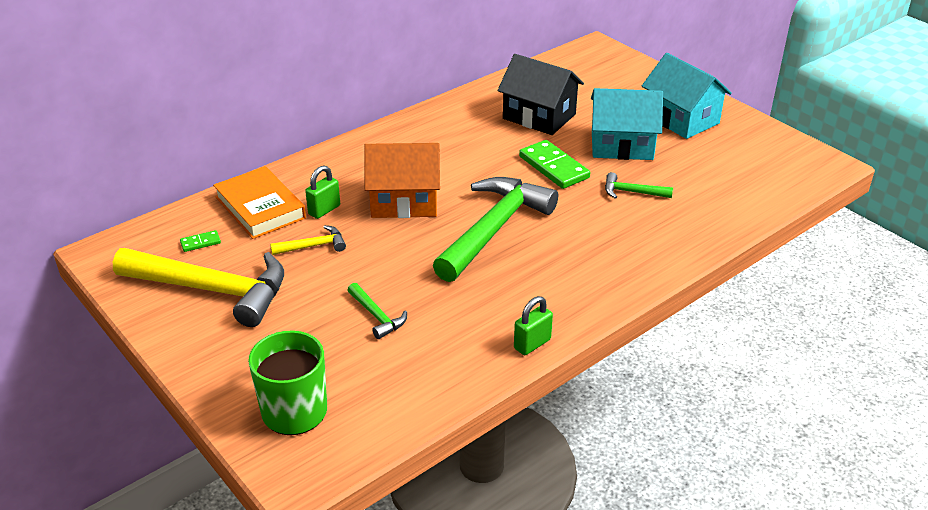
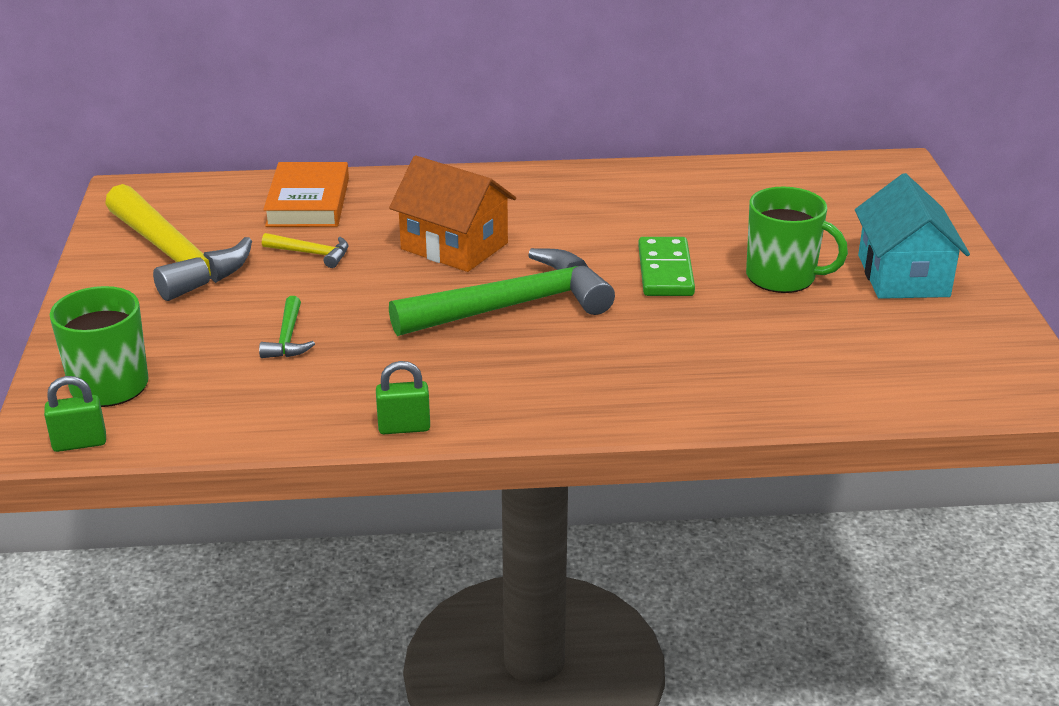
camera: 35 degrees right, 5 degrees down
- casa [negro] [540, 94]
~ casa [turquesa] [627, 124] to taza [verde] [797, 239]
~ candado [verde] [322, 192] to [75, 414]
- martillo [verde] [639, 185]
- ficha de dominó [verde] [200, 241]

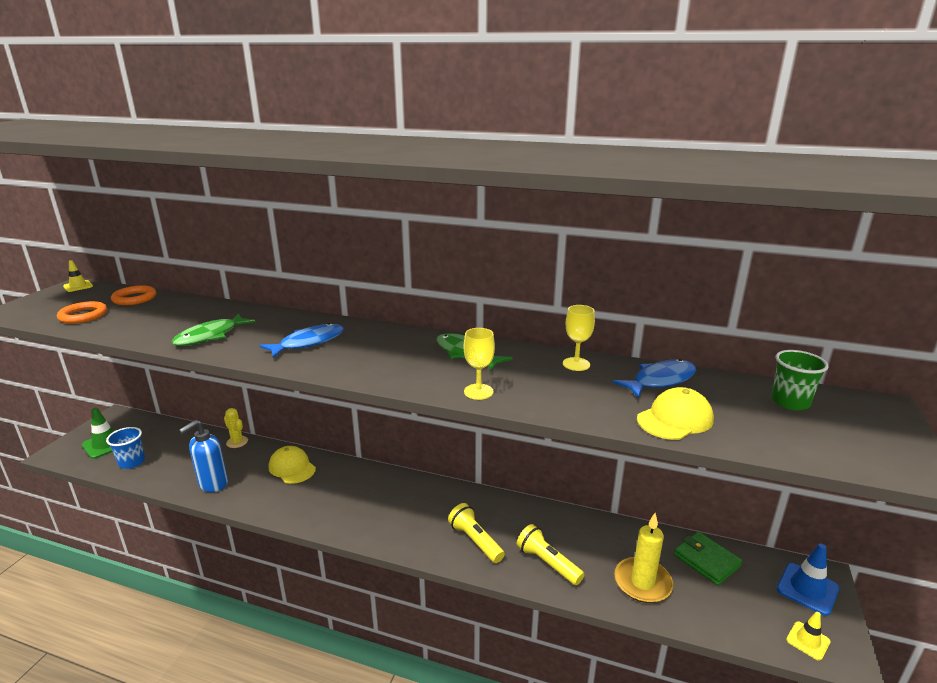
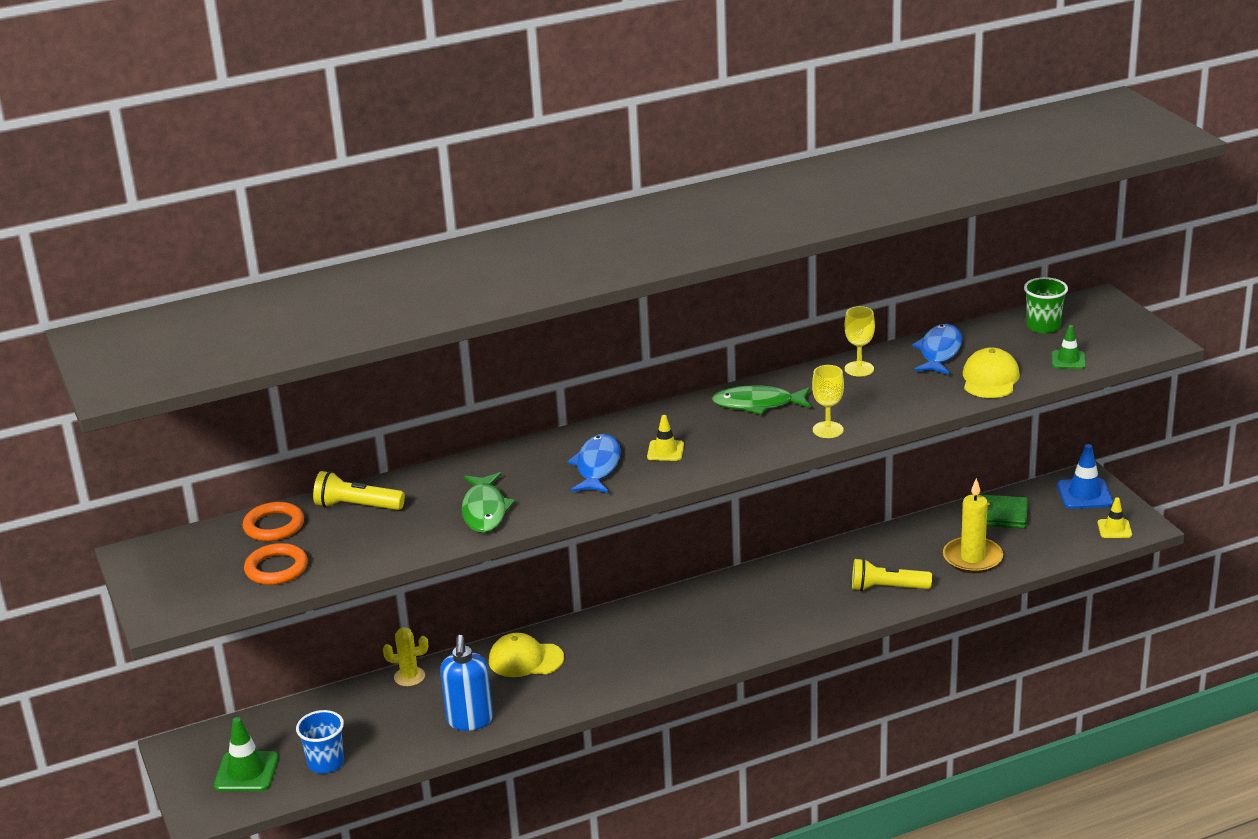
camera: 40 degrees left, 5 degrees up
~ cono de tráfico [amarillo] [78, 276] to [665, 438]
~ lámpara de mano [amarillo] [476, 533] to [359, 490]
+ cono de tráfico [verde] [1068, 347]

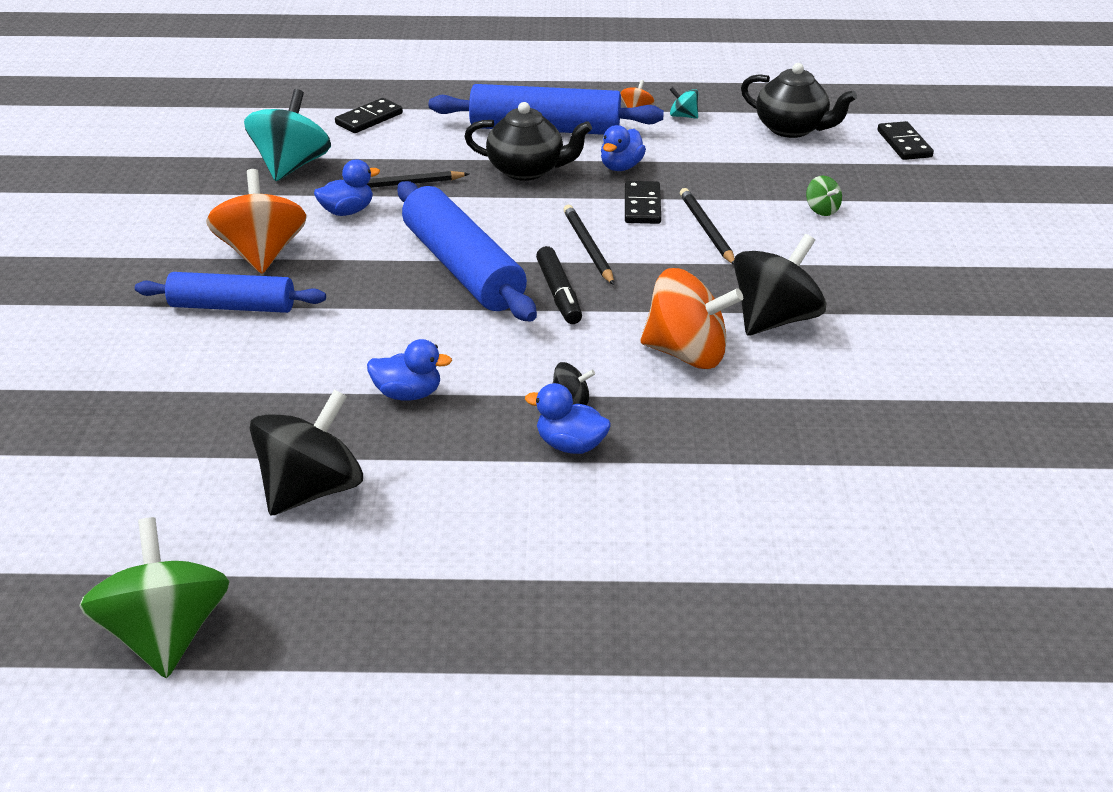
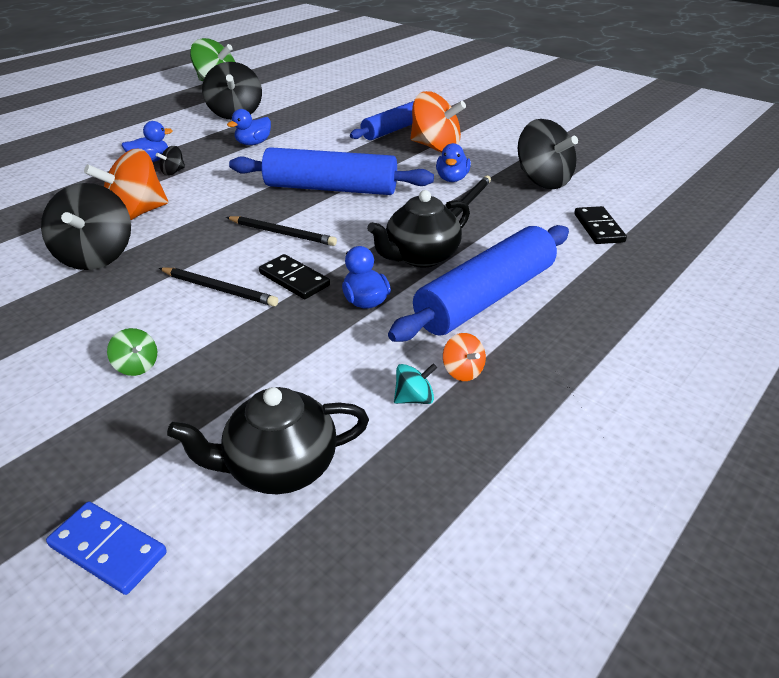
camera: 130 degrees right, 0 degrees up
~ peonza [turquesa] [287, 135] to peonza [negro] [548, 154]
~ ficha de dominó [negro] [905, 140] to ficha de dominó [azul] [106, 548]
~ peonza [verde] [824, 196] = [132, 352] 150 degrees counterclockwise
- rotulador [negro] [559, 285]

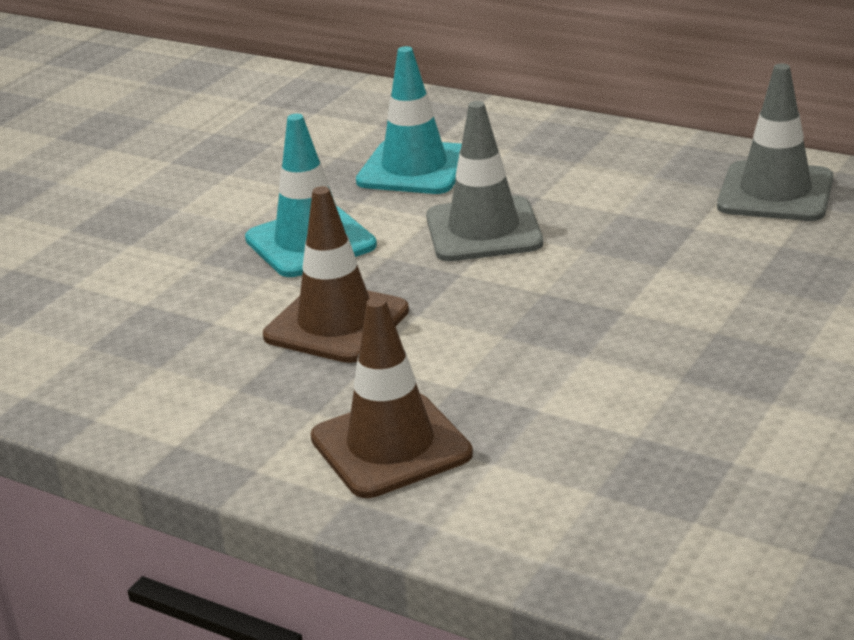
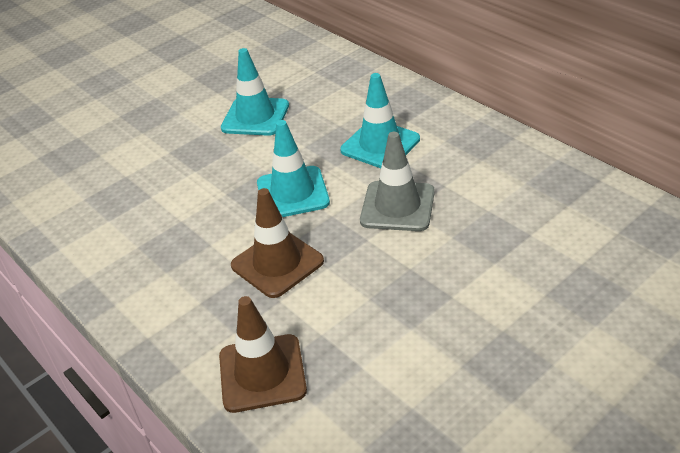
camera: 20 degrees right, 10 degrees up
- cono de tráfico [gris] [775, 142]
+ cono de tráfico [turquesa] [255, 92]

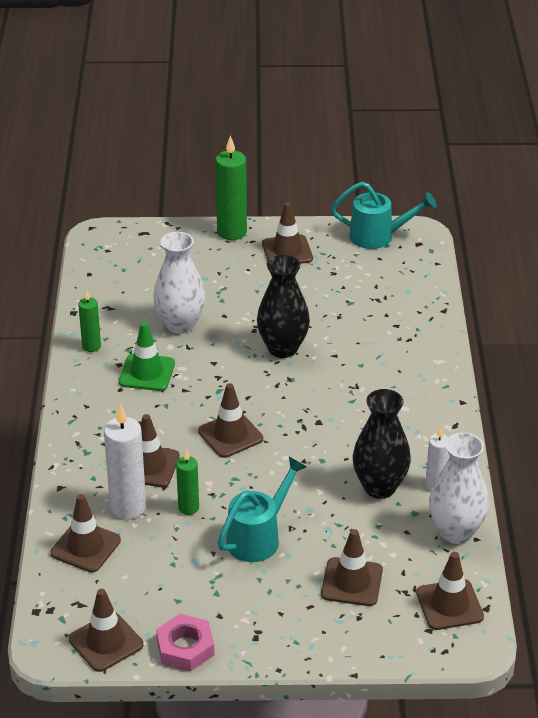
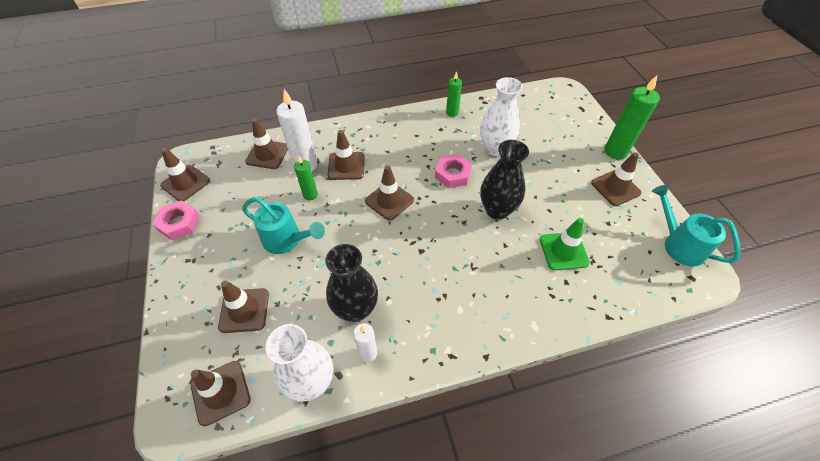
camera: 75 degrees right, 15 degrees up
~ regadera [turquesa] [384, 215] = [696, 225] 150 degrees clockwise
~ cono de tráfico [verde] [147, 356] to [565, 244]
+ tuerca [rosa] [453, 171]

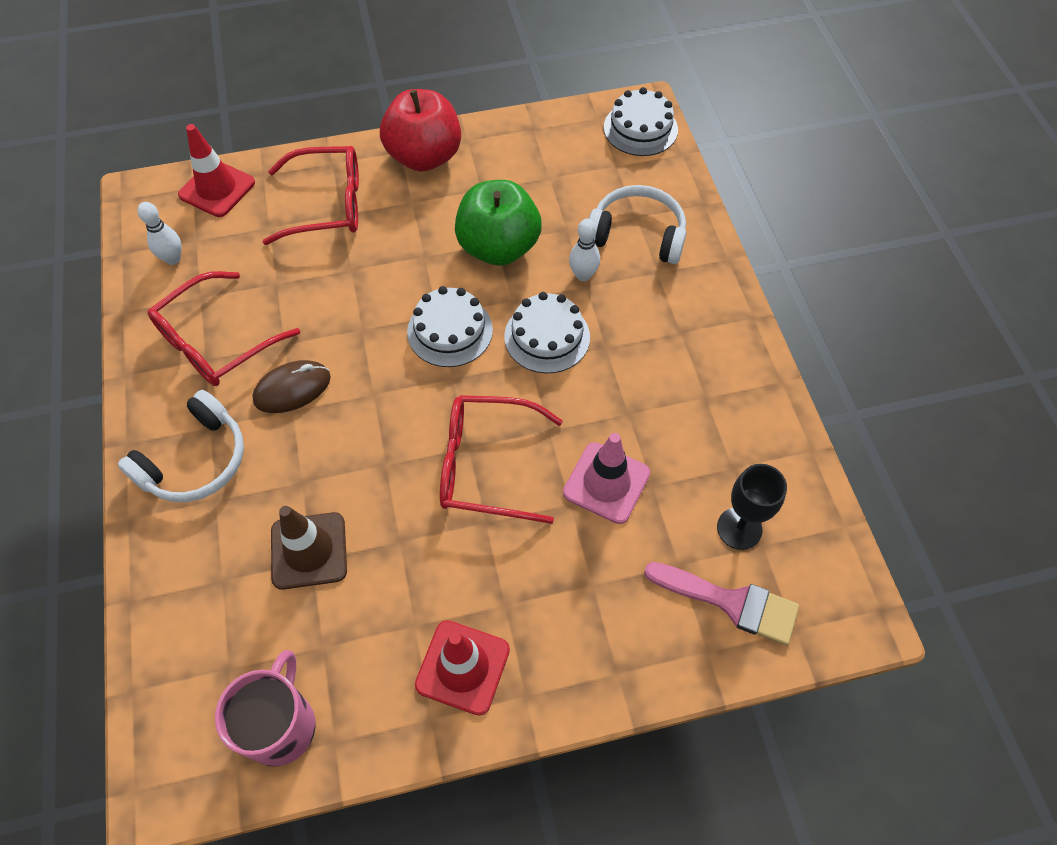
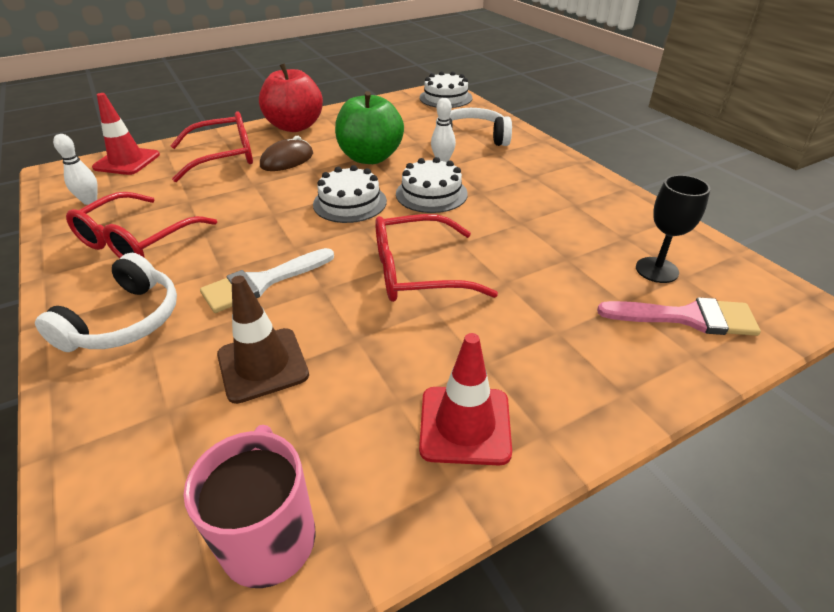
camera: 15 degrees left, 20 degrees down
~ ratón [marrón] [291, 386] to [286, 153]
- cono de tráfico [rosa] [606, 478]
+ pincel [blanco] [267, 280]

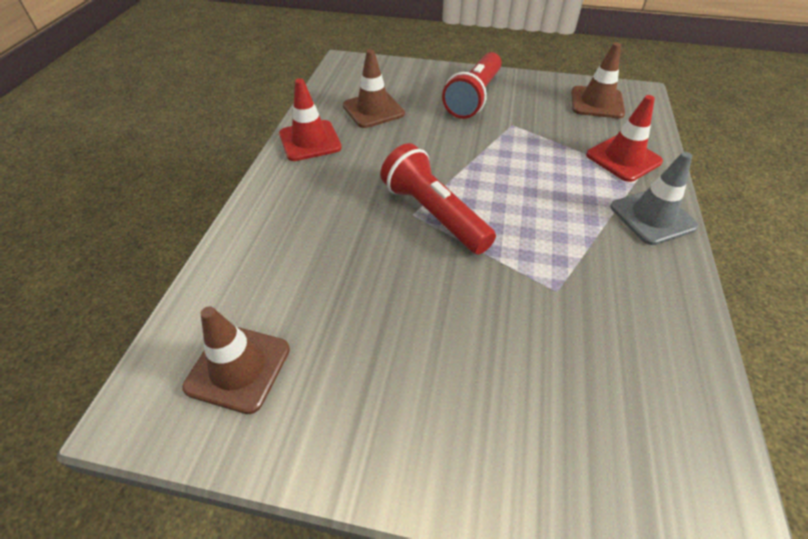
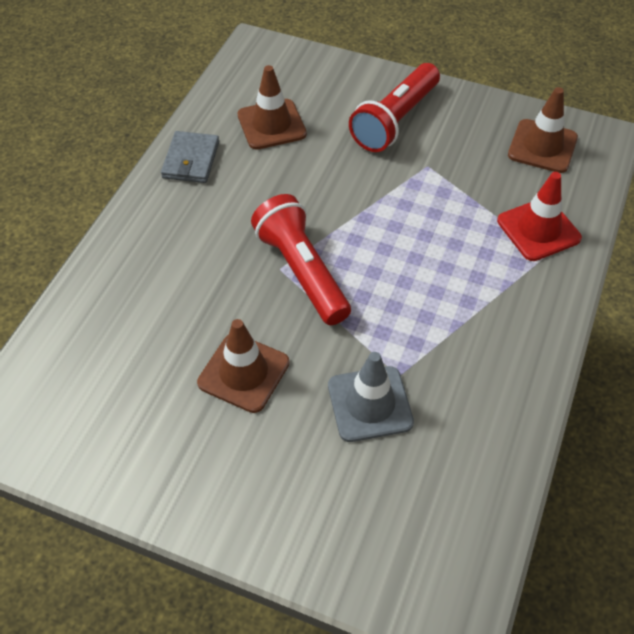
camera: 10 degrees right, 5 degrees up
~ cono de tráfico [rojo] [310, 119] to cartera [gris] [190, 157]
~ cono de tráfico [gris] [654, 198] to [371, 397]
~ cono de tráfico [marrón] [236, 360] to [243, 366]

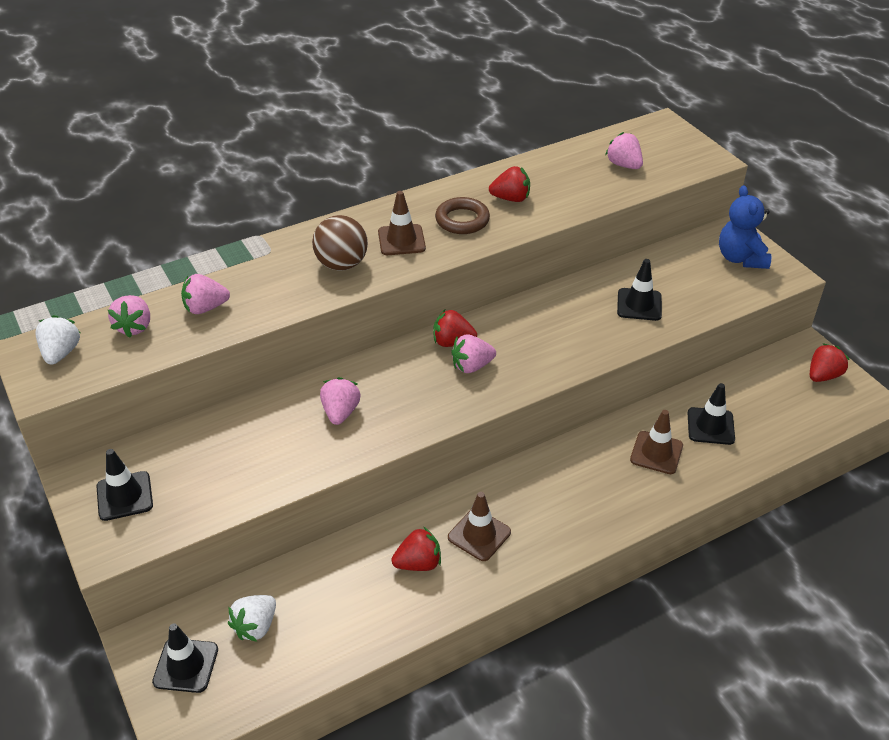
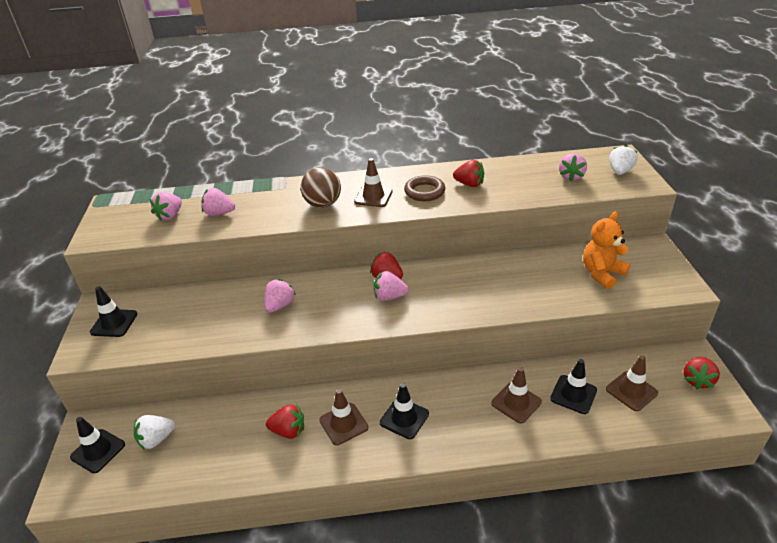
camera: 25 degrees right, 5 degrees down
~ fresa [rosa] [624, 150] = [573, 167] 150 degrees counterclockwise
- osito [azul] [745, 227]
~ cono de tráfico [negro] [639, 290] to [404, 411]
~ fresa [blanco] [57, 340] to [623, 160]
~ fresa [rojo] [829, 362] = [702, 373] 135 degrees clockwise
+ osito [naranja] [606, 250]
+ cono de tráfico [marrón] [632, 383]

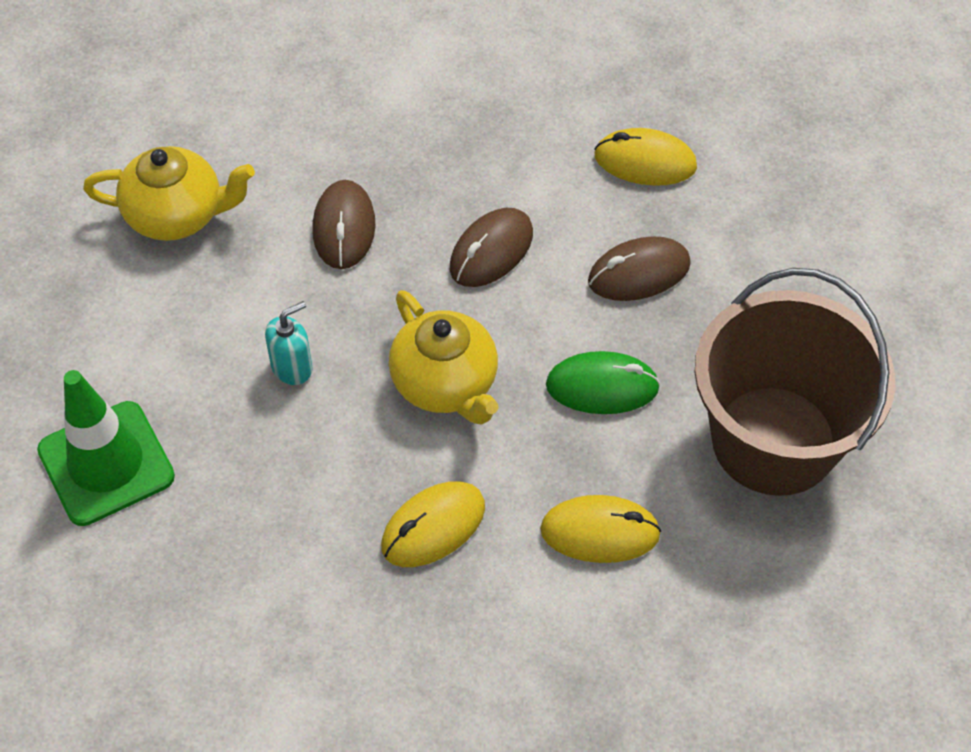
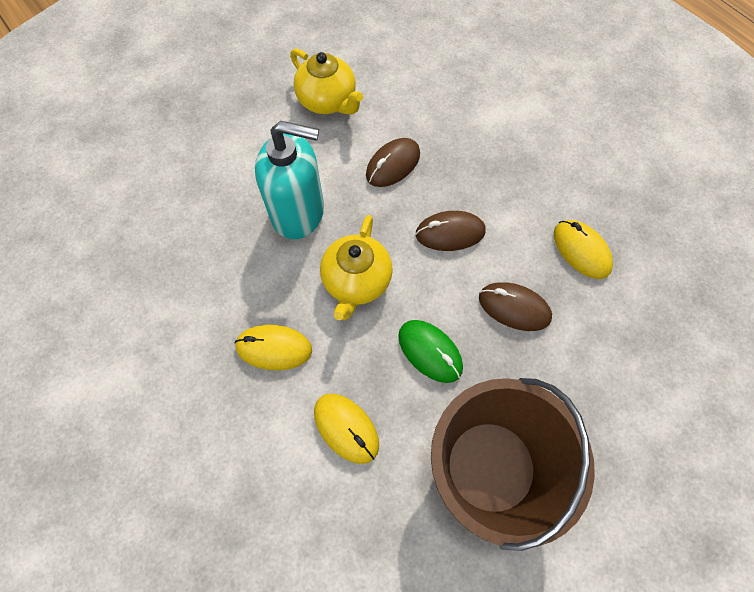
camera: 45 degrees right, 10 degrees up
~ dispensador de jabón [turquesa] [288, 343] = [289, 180] x2.21
- cono de tráfico [verde] [106, 448]

